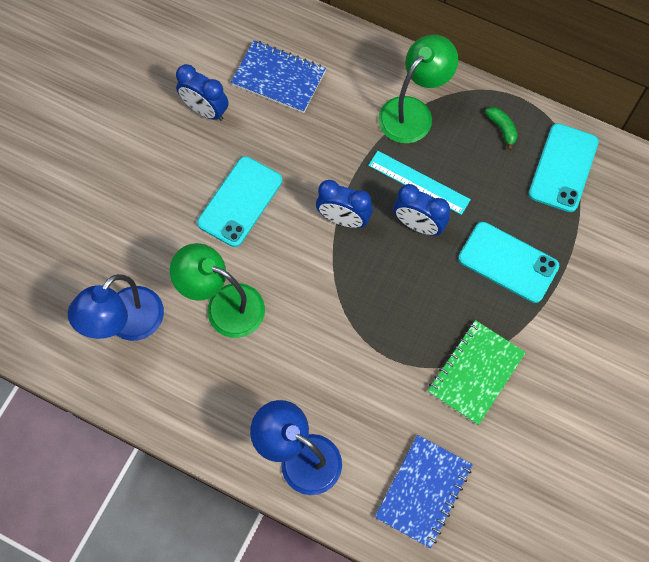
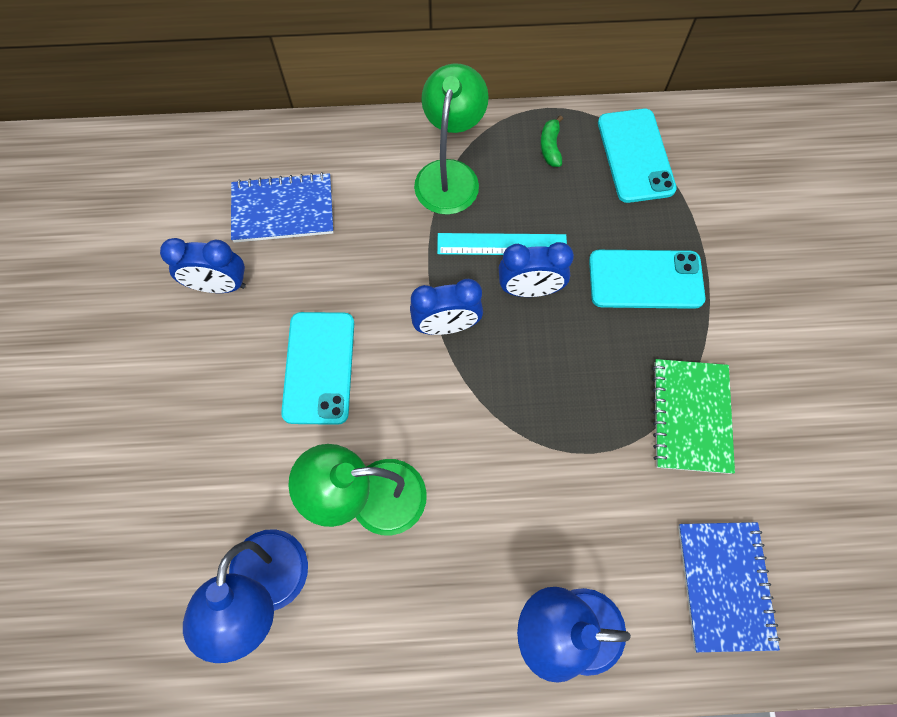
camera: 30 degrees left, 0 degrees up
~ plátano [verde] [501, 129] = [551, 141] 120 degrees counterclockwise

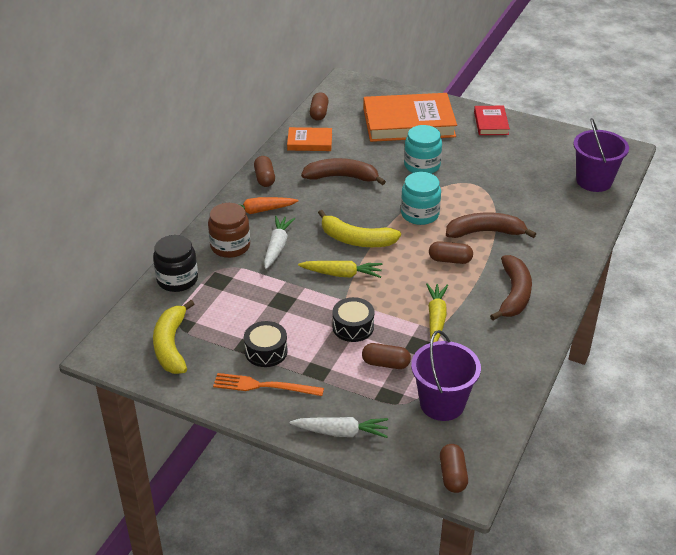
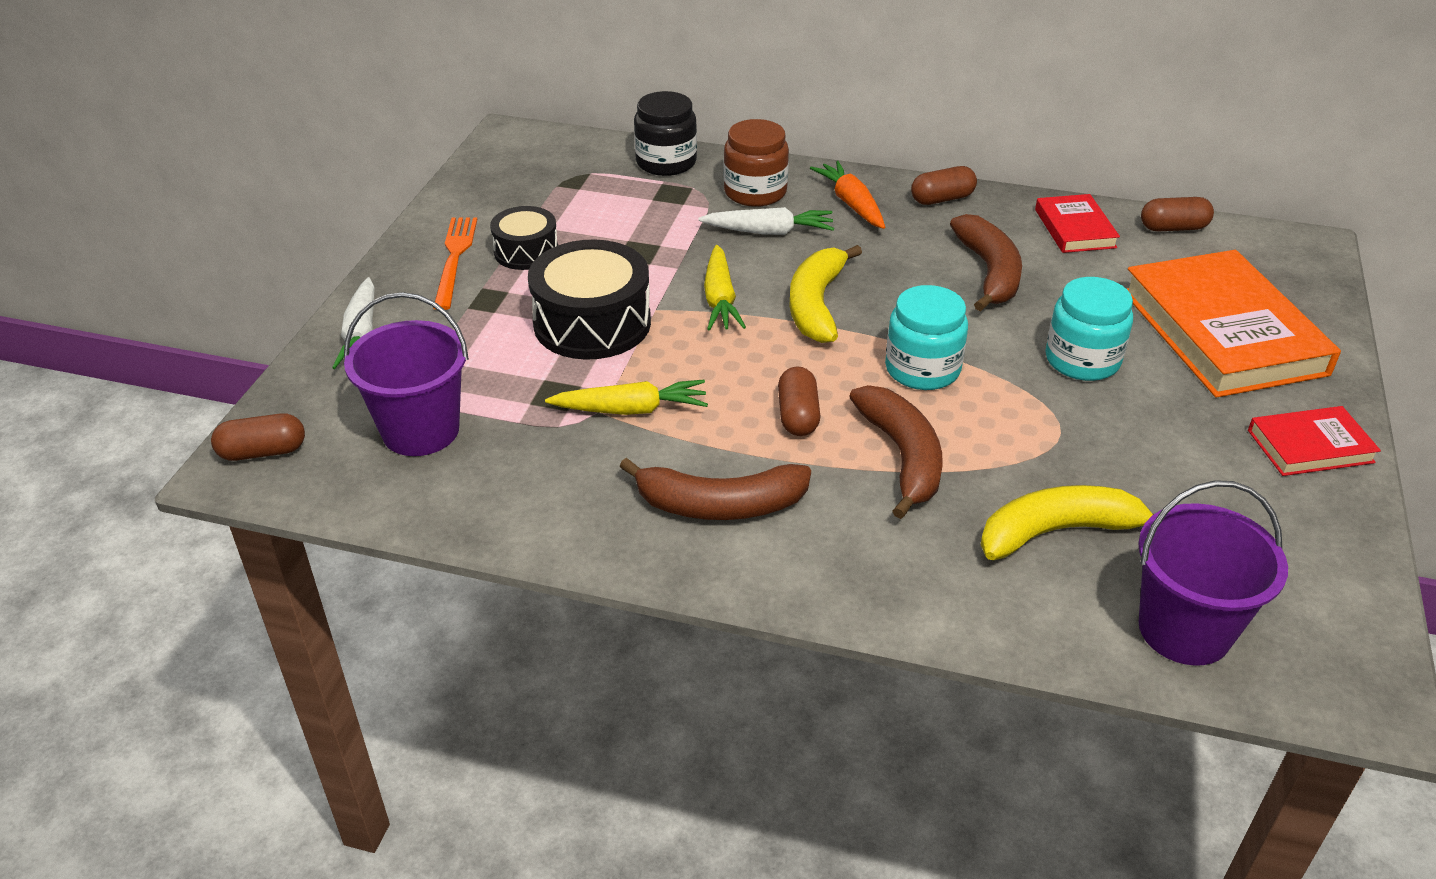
camera: 80 degrees right, 0 degrees up
~ libro [naranja] [309, 139] to libro [rojo] [1077, 223]
~ tambor [negro] [353, 319] = [589, 300] x1.70
~ plátano [amarillo] [173, 337] to [1067, 522]
- cápsula [marrón] [386, 356]

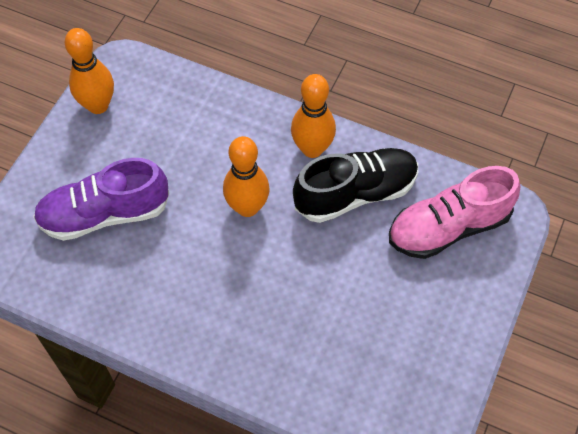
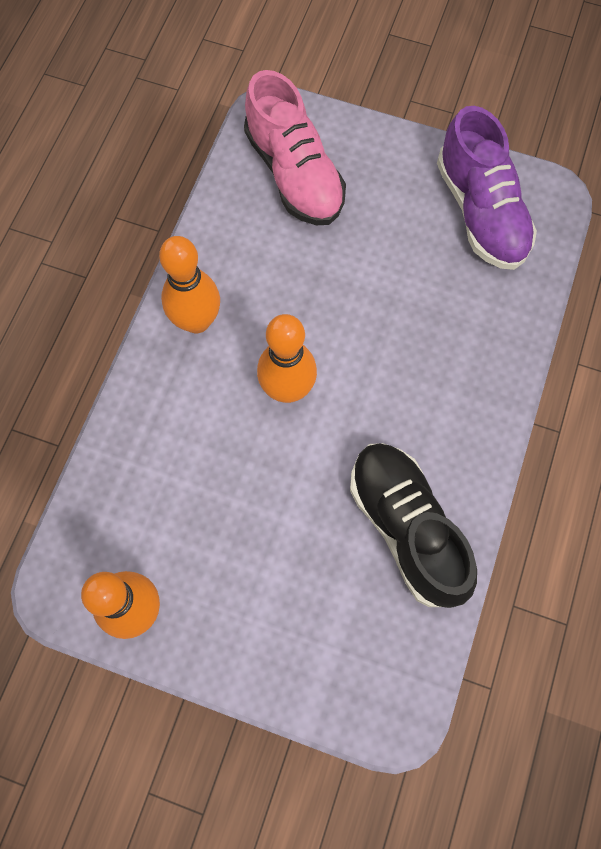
camera: 95 degrees left, 10 degrees up
~ zapato [negro] [355, 185] to [413, 525]
~ zapato [morado] [101, 199] to [487, 188]

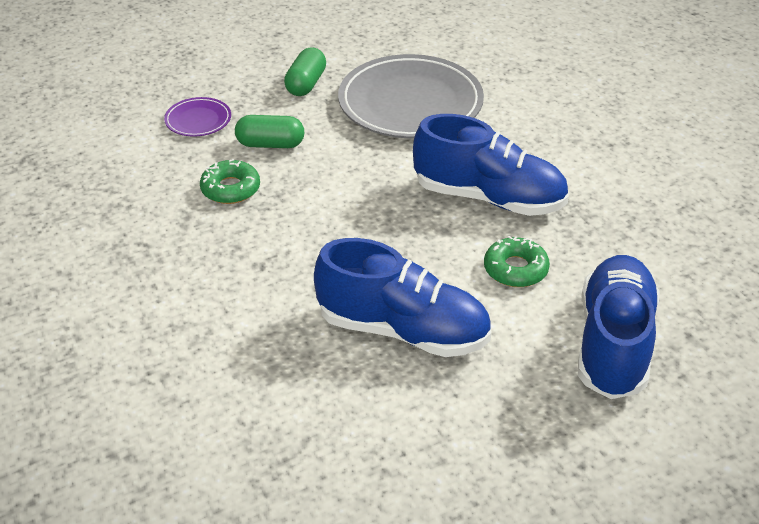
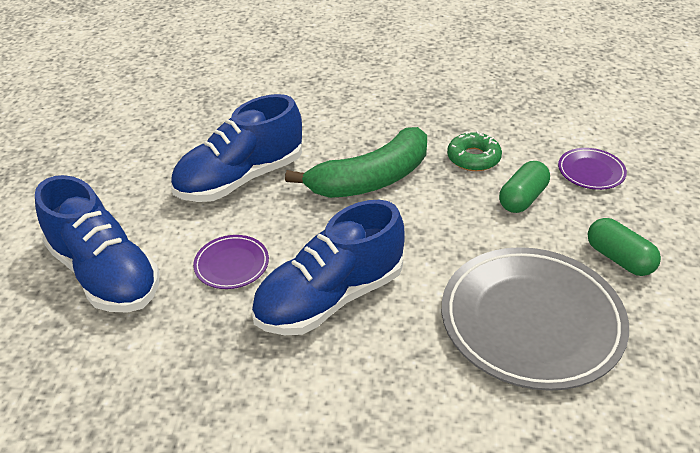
camera: 125 degrees right, 0 degrees up
~ rosquilla [verde] [517, 261] to plato [morado] [231, 262]
+ plátano [verde] [356, 162]

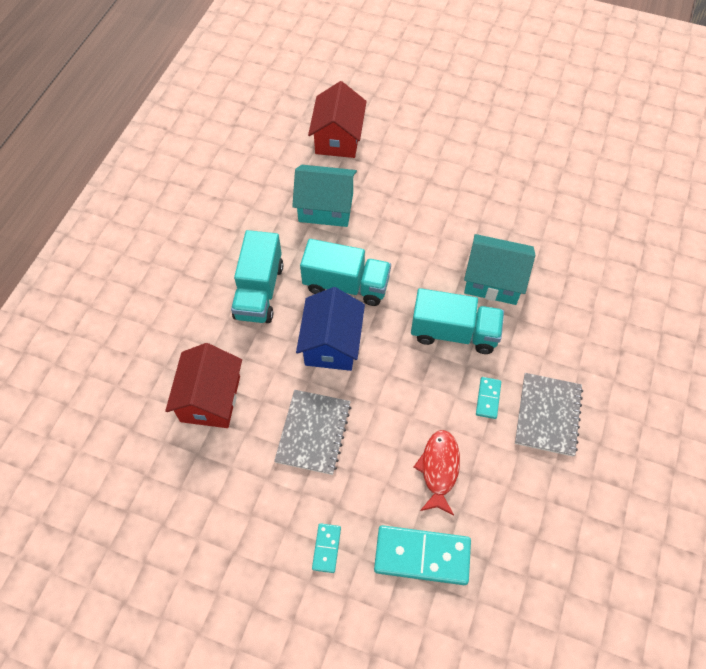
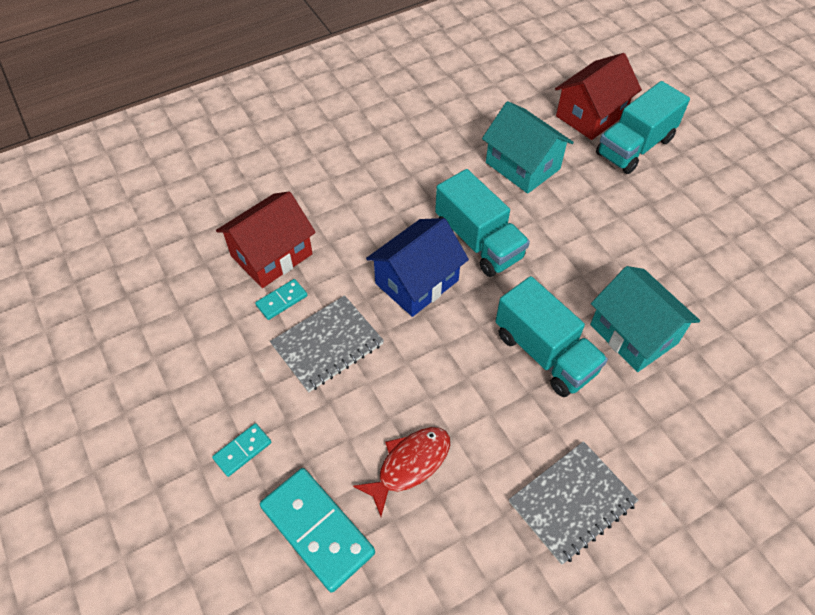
camera: 40 degrees right, 5 degrees down
~ camión [turquesa] [257, 276] to [643, 127]
~ ficha de dominó [turquesa] [488, 398] to [281, 299]

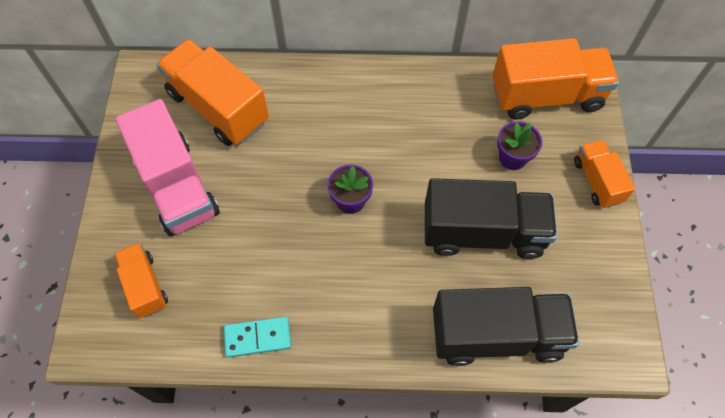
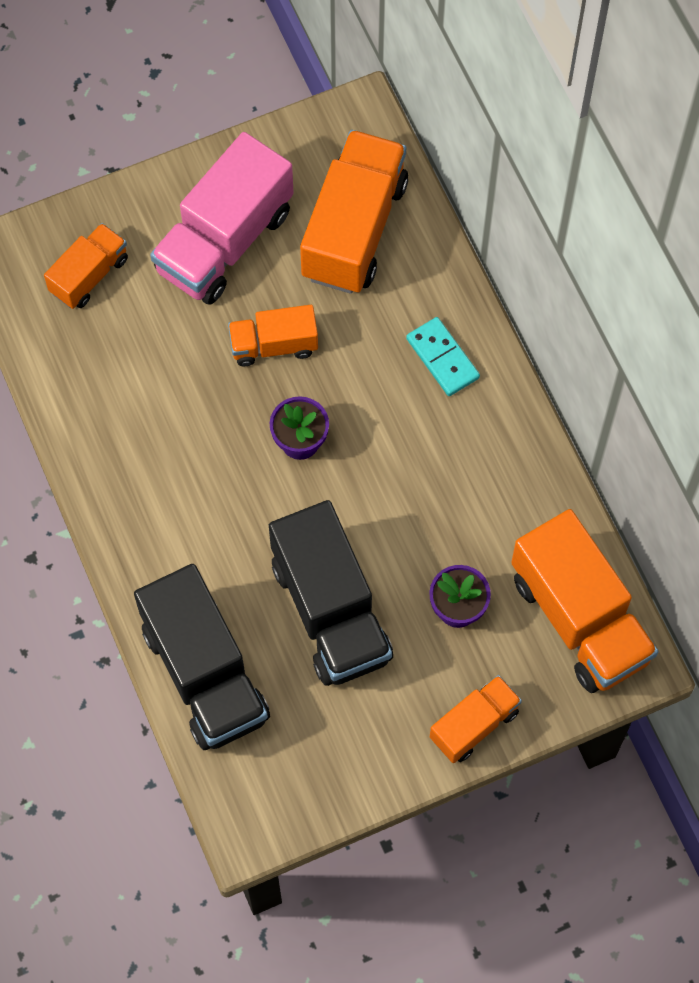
camera: 65 degrees right, 5 degrees up
~ ficha de dominó [turquesa] [257, 337] to [443, 356]
+ camión [naranja] [273, 335]

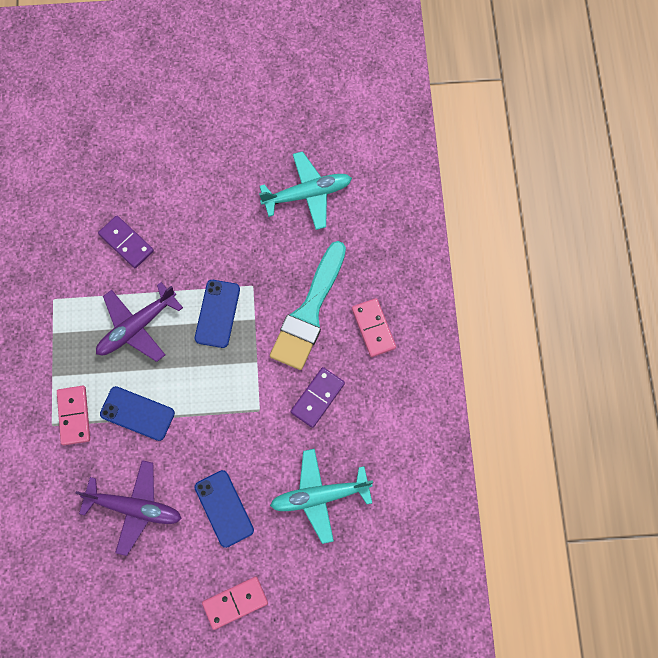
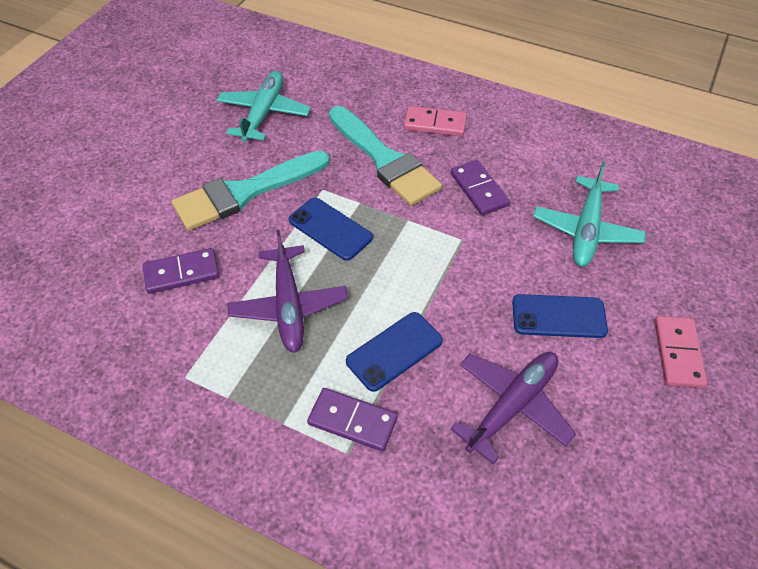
camera: 60 degrees left, 20 degrees down
~ ficha de dominó [rosa] [73, 415] to ficha de dominó [morado] [352, 419]
+ pincel [turquesa] [251, 191]

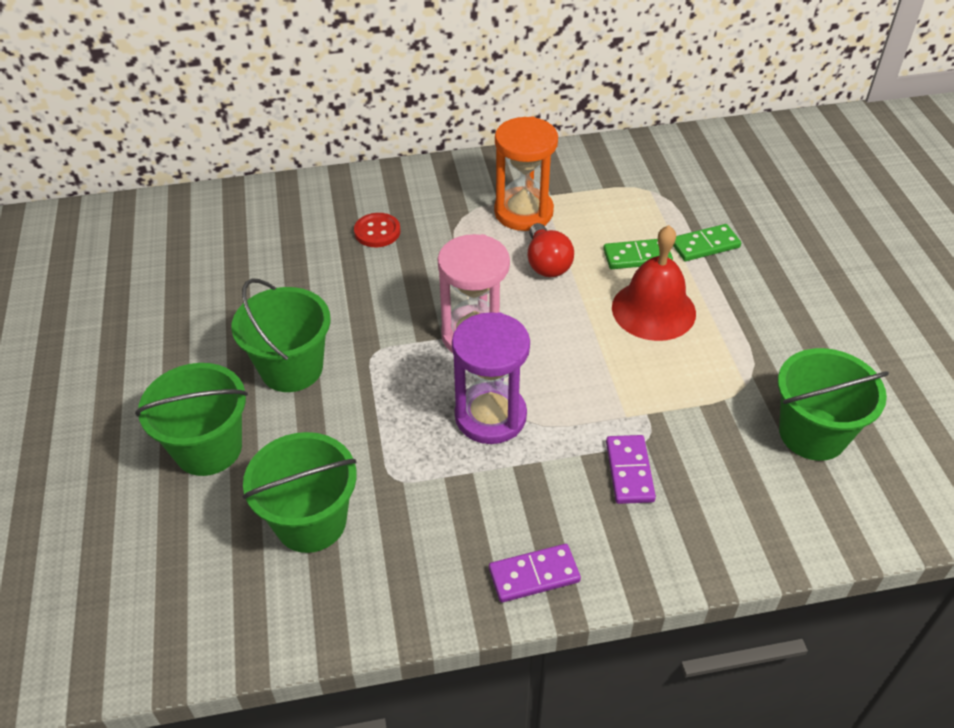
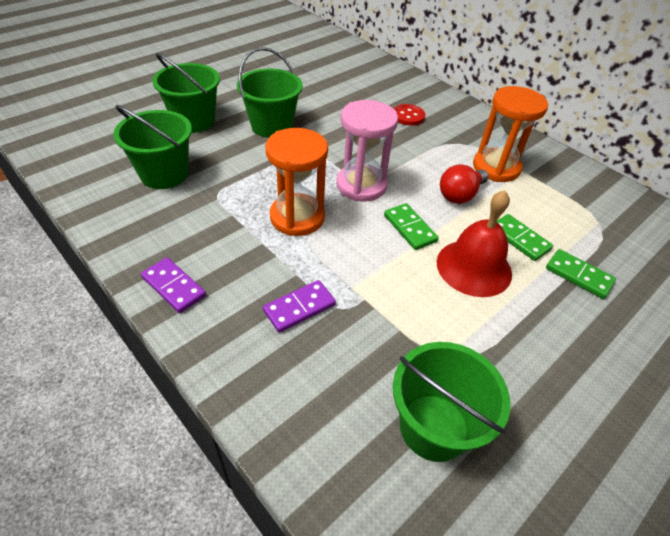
camera: 55 degrees right, 0 degrees up
~ reloj de arena [morado] [491, 378] to reloj de arena [naranja] [296, 182]
+ ficha de dominó [verde] [411, 226]

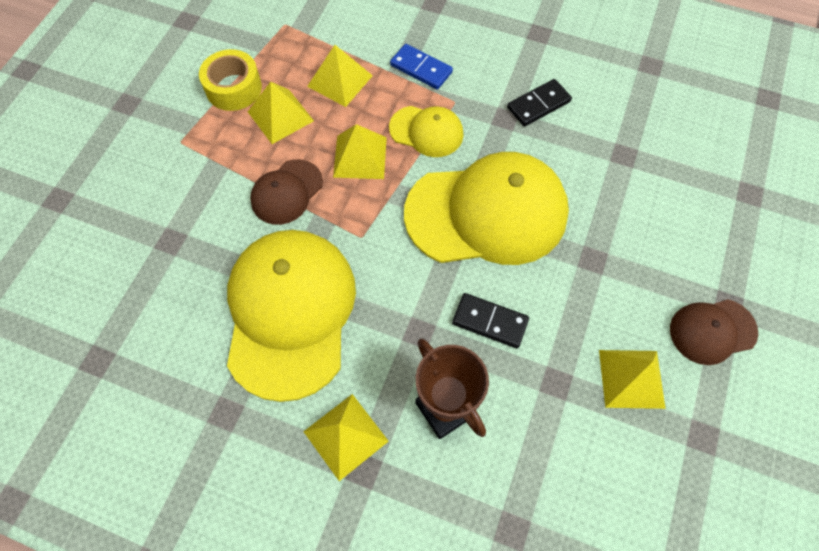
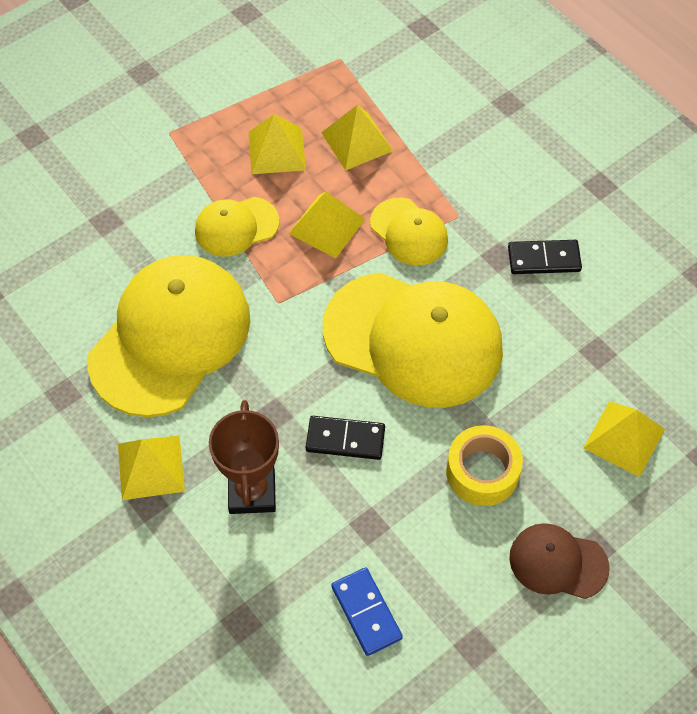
camera: 30 degrees right, 5 degrees down
~ ficha de dominó [azul] [421, 67] to [367, 611]
~ cinta adhesiva [amarillo] [230, 80] to [484, 465]
~ gorra [marrón] [286, 192] to gorra [amarillo] [237, 226]
~ ficha de dominó [negro] [490, 320] = [345, 438] 45 degrees counterclockwise
~ pirámide [amarillo] [632, 379] to [624, 439]

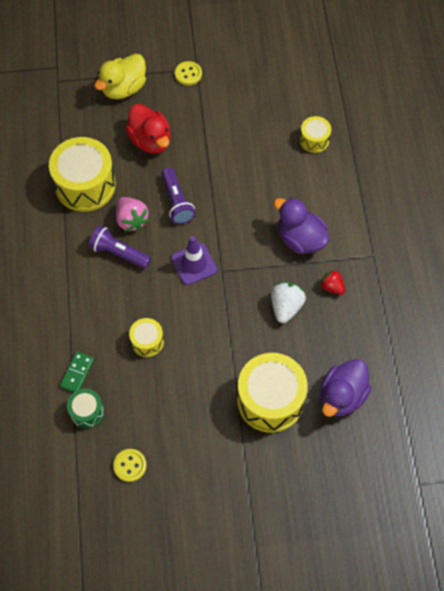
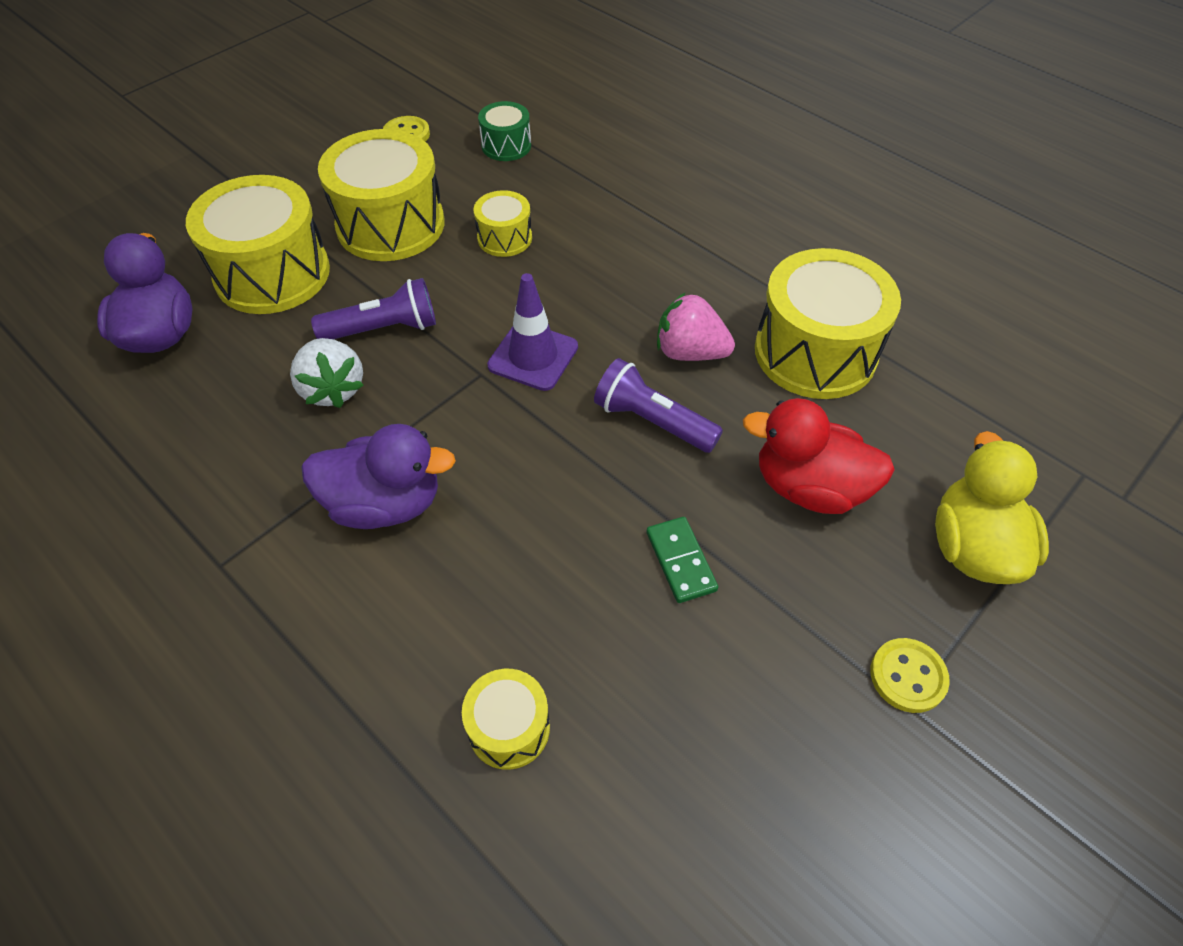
camera: 140 degrees right, 10 degrees down
~ lámpara de mano [morado] [119, 247] to [373, 308]
- fresa [rojo] [332, 282]
~ ficha de dominó [verde] [77, 372] to [682, 560]
+ tambor [amarillo] [381, 195]

